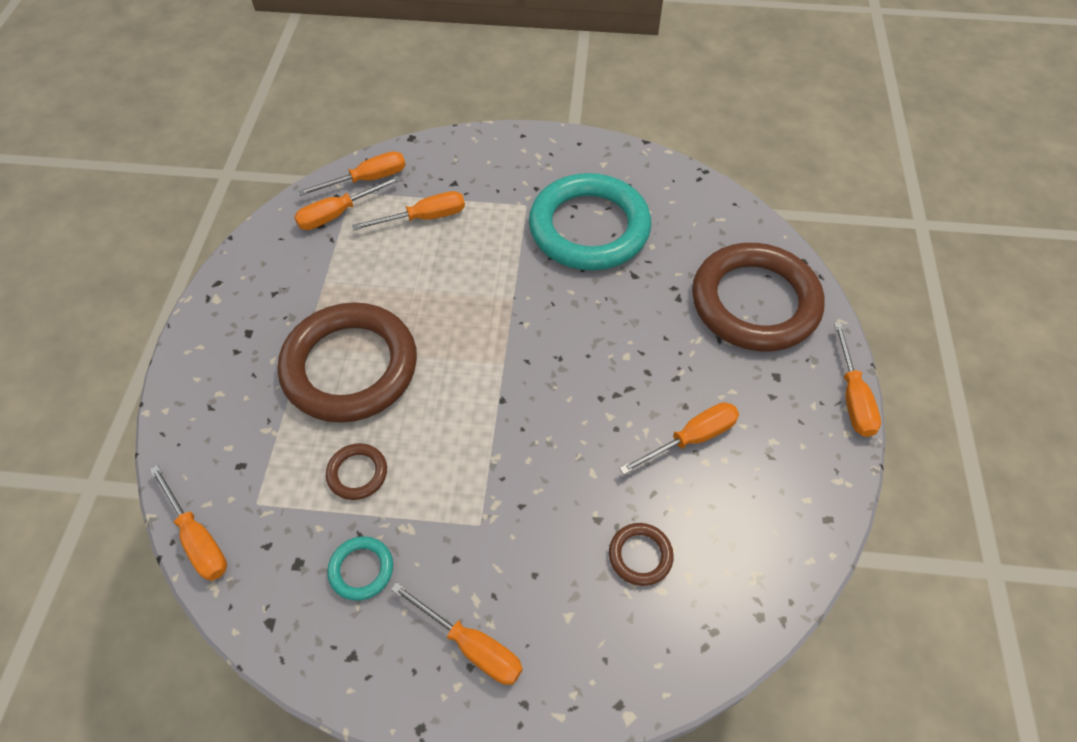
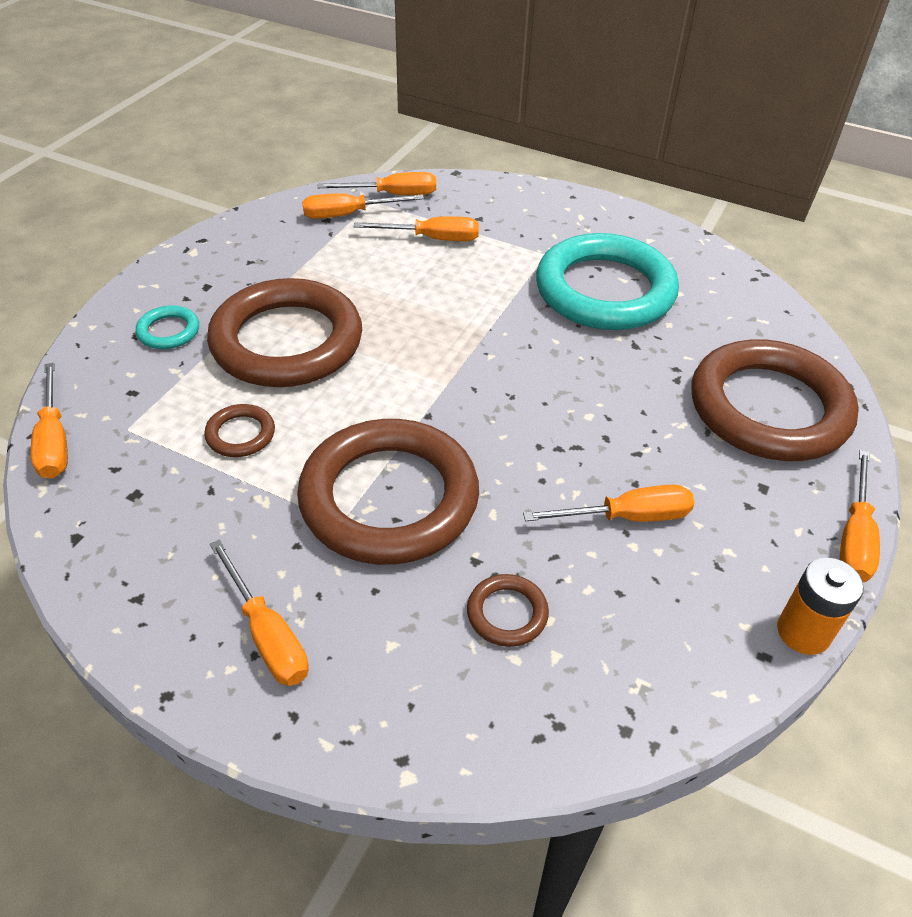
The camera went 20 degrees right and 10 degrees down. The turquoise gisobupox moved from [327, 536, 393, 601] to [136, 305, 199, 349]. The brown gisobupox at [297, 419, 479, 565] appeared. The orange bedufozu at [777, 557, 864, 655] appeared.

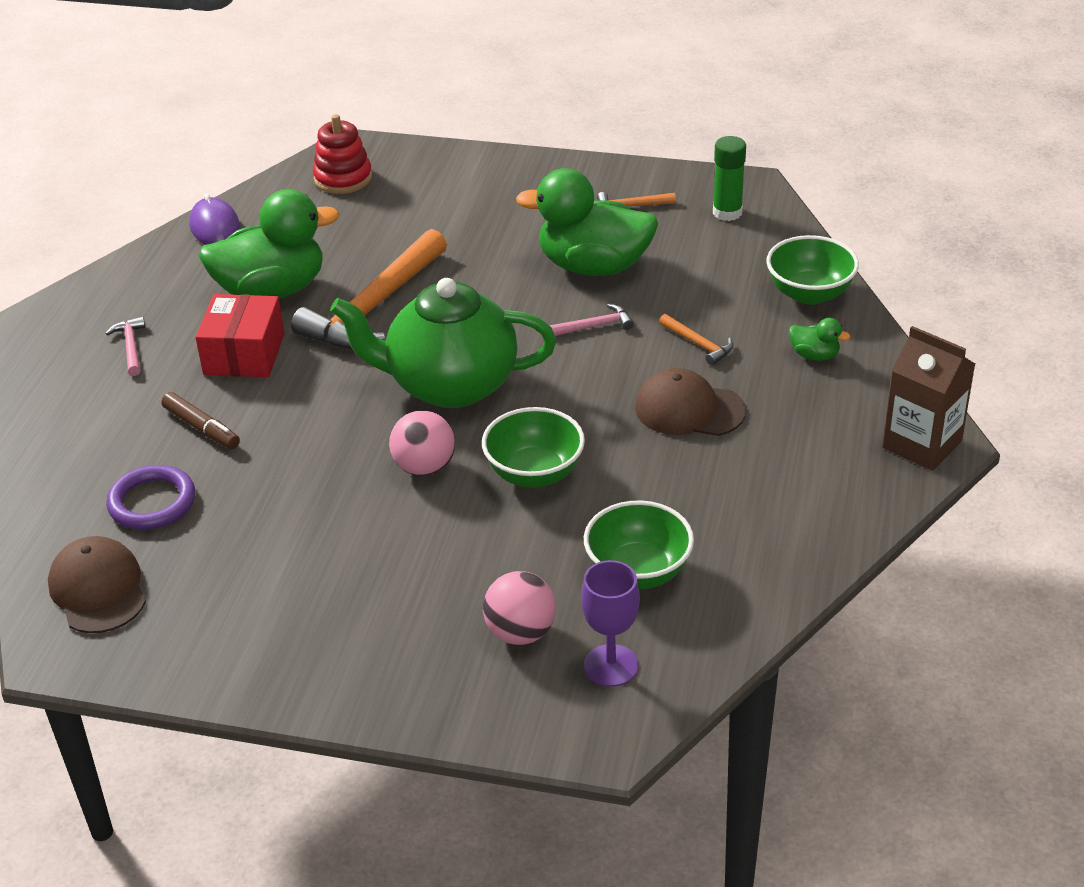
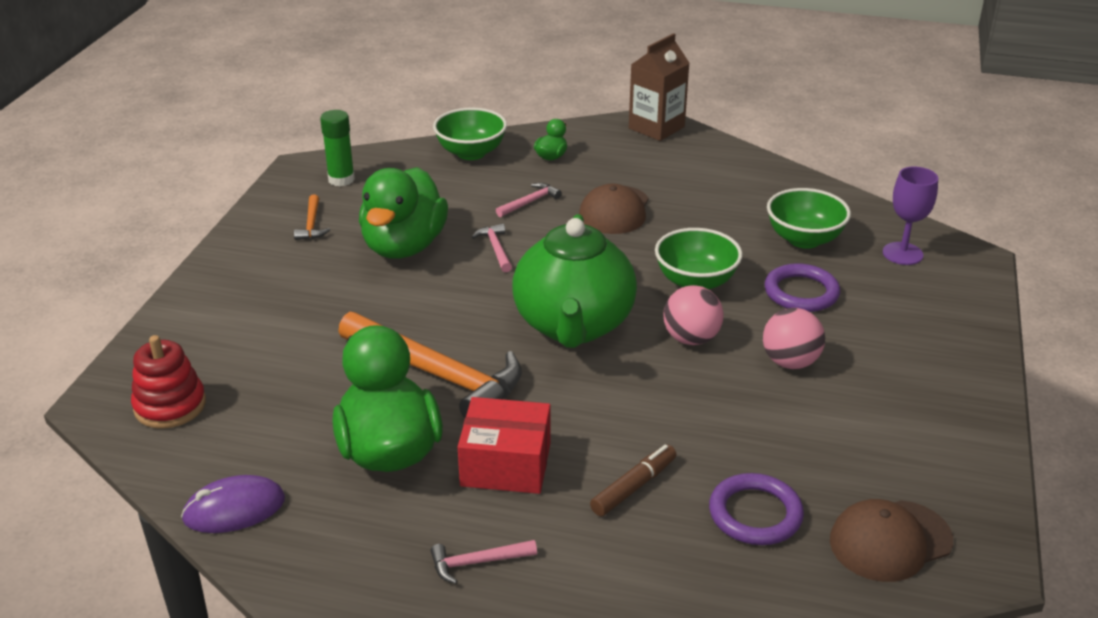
The camera went 90 degrees left and 5 degrees down. The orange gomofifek at [659, 314, 733, 365] became the pink gomofifek at [496, 183, 562, 217]. The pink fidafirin moved from [483, 571, 556, 645] to [763, 308, 825, 369]. The purple gisobupox at [764, 263, 840, 312] appeared.

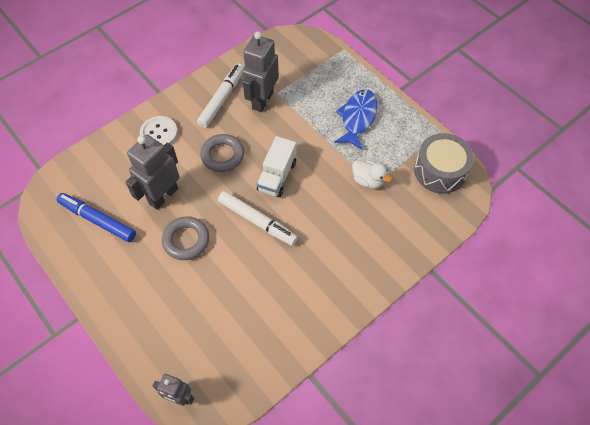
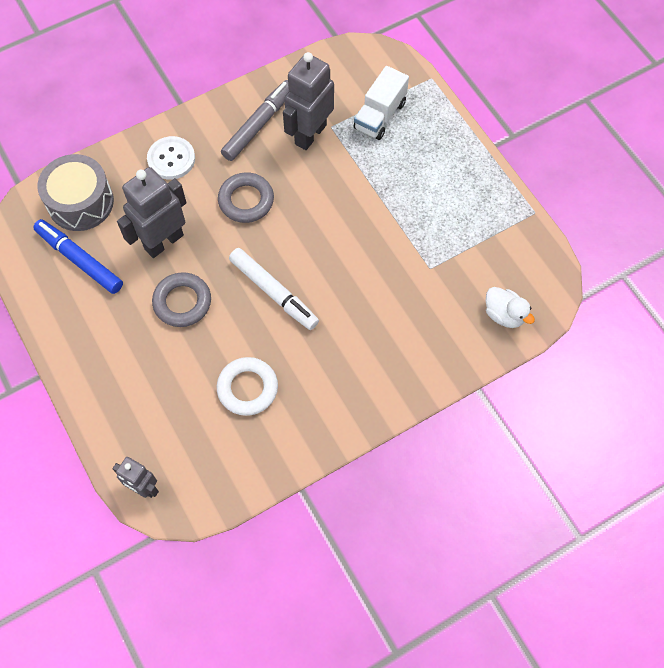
The camera went 10 degrees right and 5 degrees up. The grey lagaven moved from [414, 133, 474, 194] to [37, 154, 114, 231]. The white gisobupox at [217, 357, 278, 416] appeared. The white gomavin at [197, 64, 244, 128] became the grey gomavin at [221, 80, 289, 161]. The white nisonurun moved from [257, 136, 296, 197] to [353, 66, 409, 140]. The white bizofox moved from [352, 160, 392, 189] to [486, 287, 535, 328]. The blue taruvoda at [334, 89, 378, 150] disappeared.

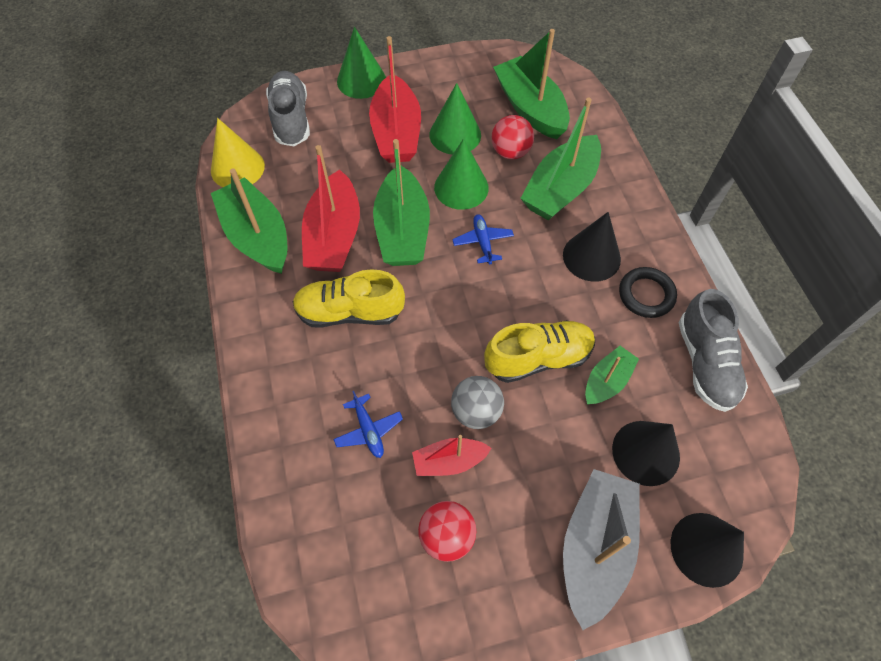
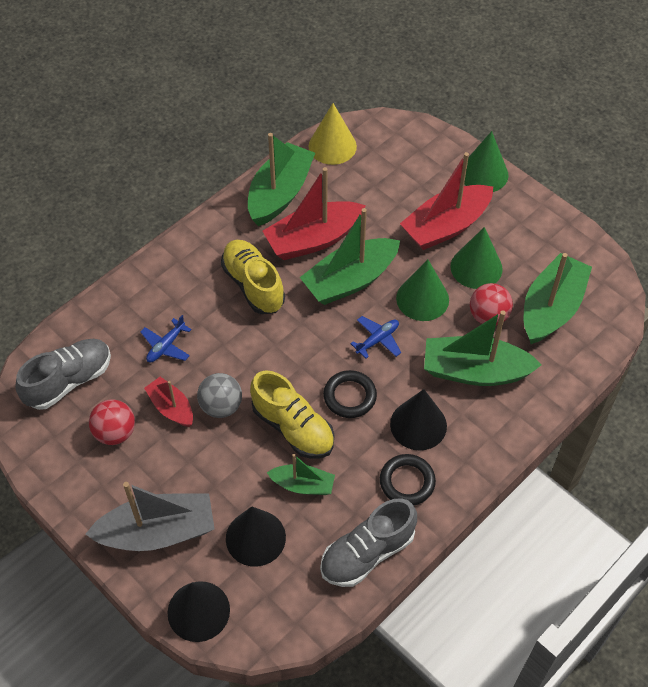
The camera went 60 degrees right and 5 degrees down. The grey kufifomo moved from [266, 71, 310, 146] to [15, 339, 111, 410]. The black gisobupox at [323, 370, 377, 418] appeared.

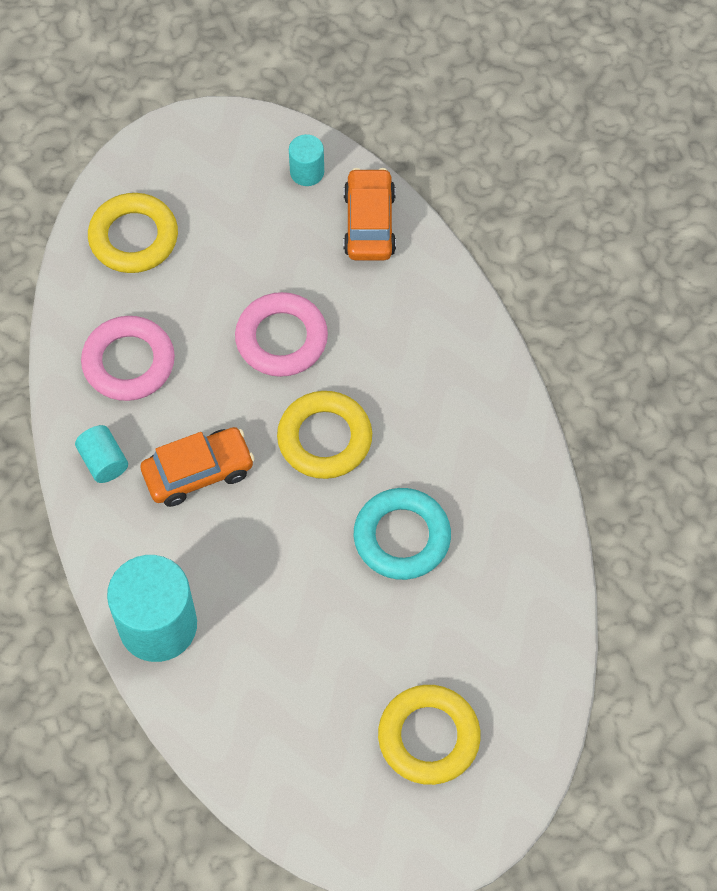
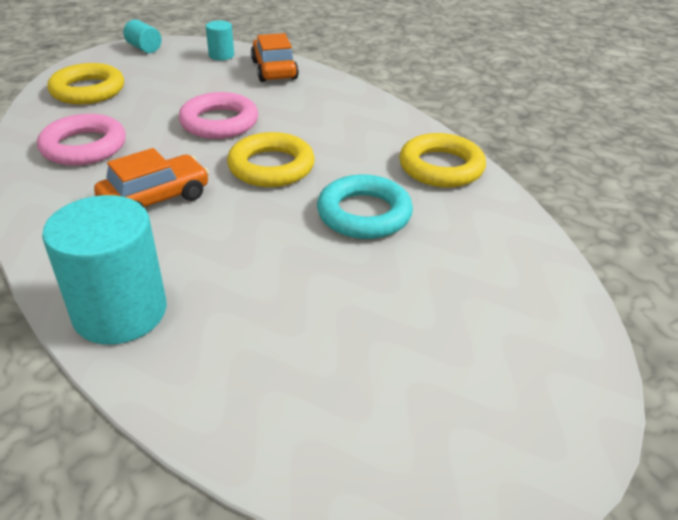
The camera went 15 degrees left and 25 degrees down. The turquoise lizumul moved from [75, 425, 128, 483] to [123, 20, 162, 53]. The yellow gisobupox moved from [378, 685, 481, 785] to [399, 133, 486, 188].

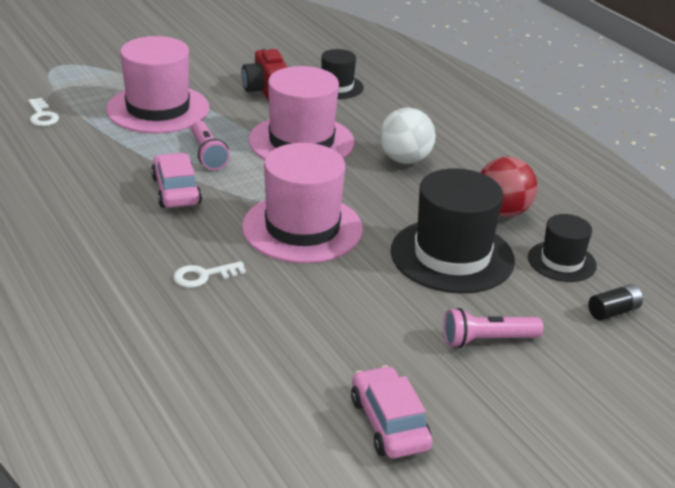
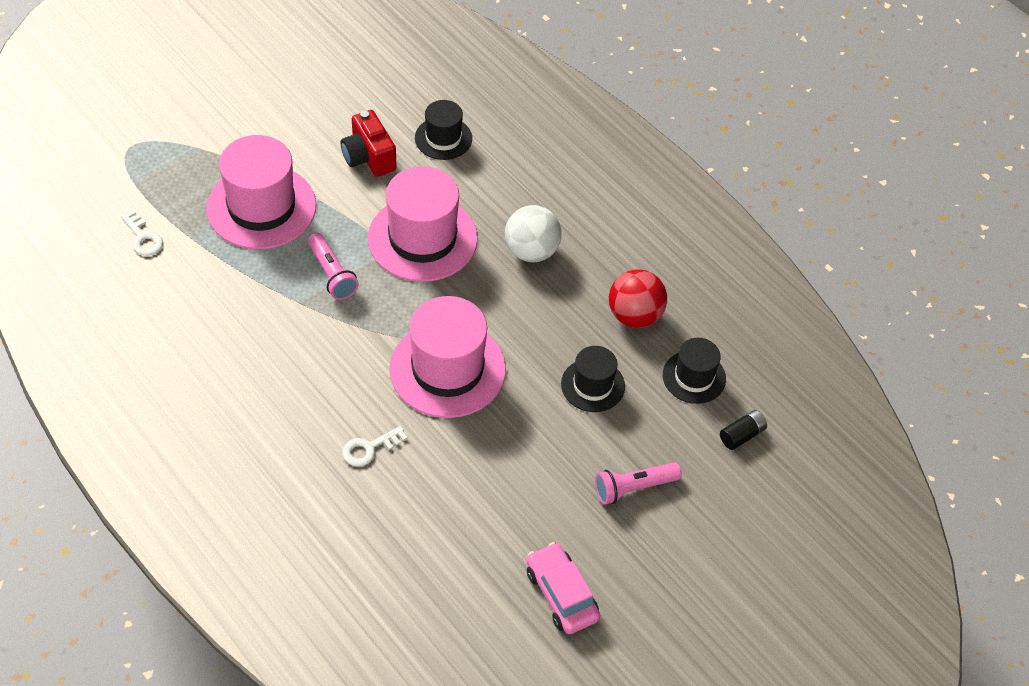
The camera went 10 degrees left and 20 degrees up. The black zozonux at [391, 168, 515, 293] changed to 0.55 times the size. The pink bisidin at [151, 153, 202, 208] disappeared.

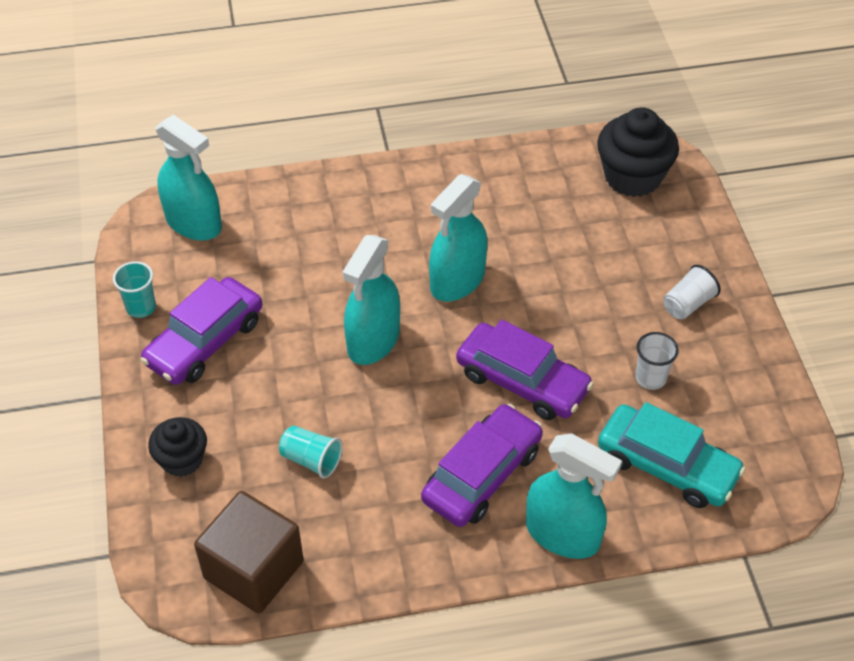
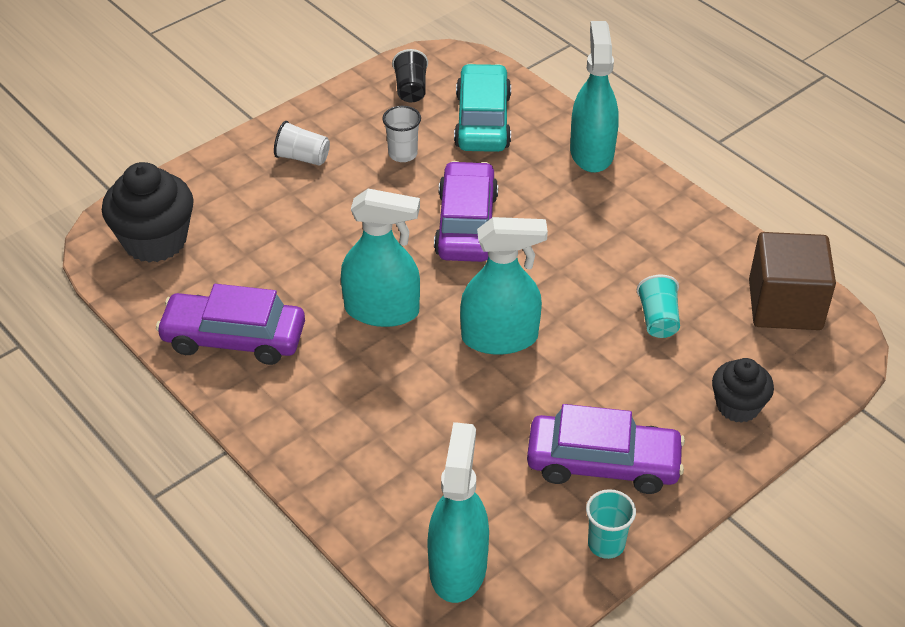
The camera went 120 degrees left and 5 degrees down. The purple bisidin moved from [421, 404, 543, 527] to [156, 284, 305, 365]. The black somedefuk at [392, 49, 428, 102] appeared.

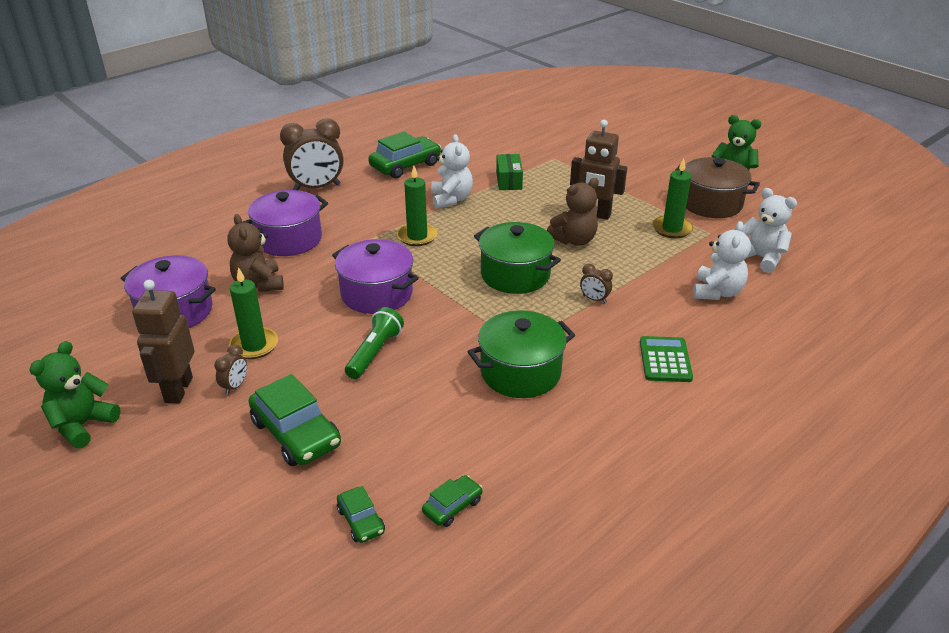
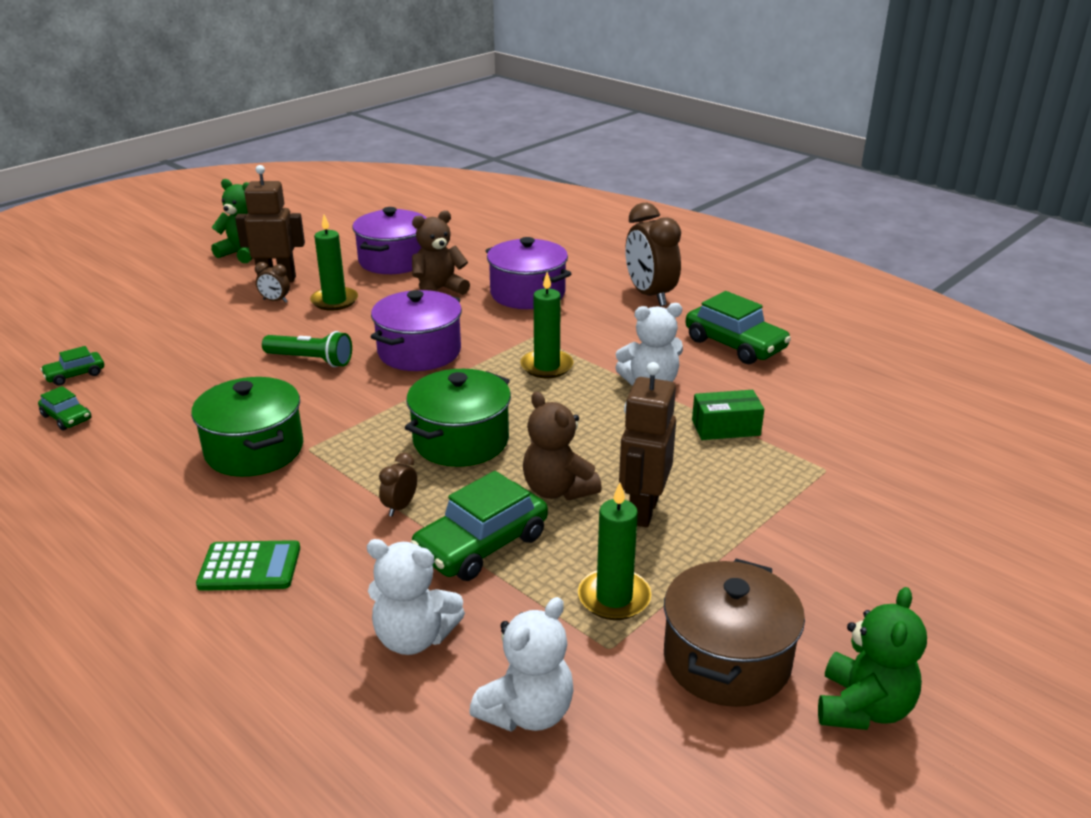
The camera went 85 degrees right and 5 degrees down. The green bisidin moved from [249, 374, 341, 466] to [411, 471, 548, 581].

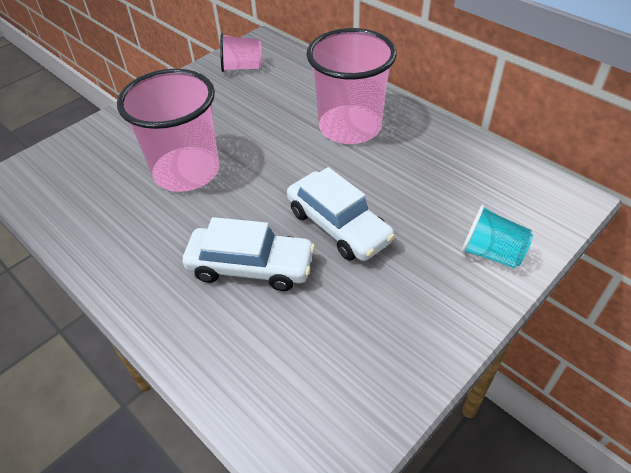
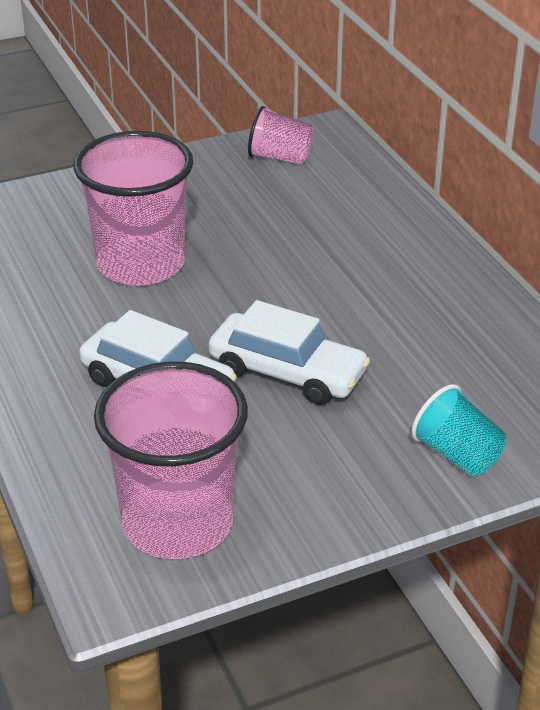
The camera went 20 degrees right and 10 degrees down. The pink somedefuk moved from [306, 28, 397, 144] to [94, 362, 248, 559]. The white bisidin at [287, 167, 395, 261] turned 45 degrees counterclockwise.

